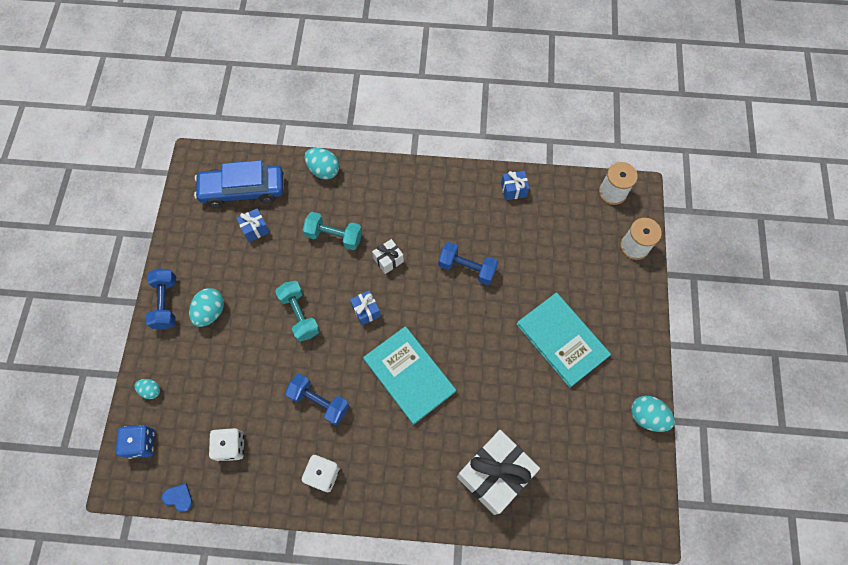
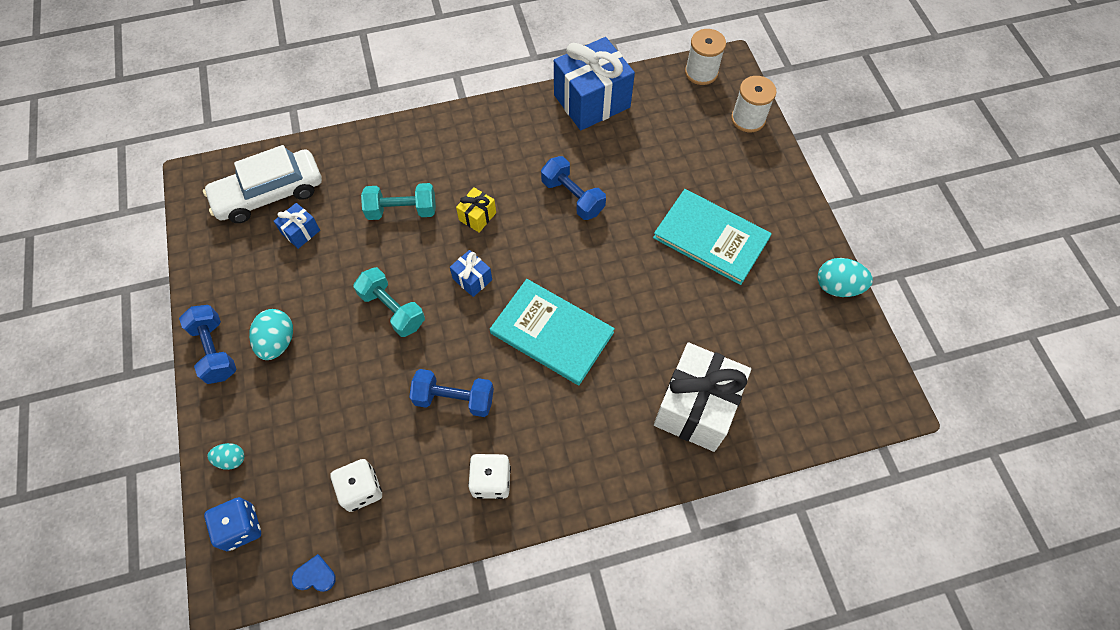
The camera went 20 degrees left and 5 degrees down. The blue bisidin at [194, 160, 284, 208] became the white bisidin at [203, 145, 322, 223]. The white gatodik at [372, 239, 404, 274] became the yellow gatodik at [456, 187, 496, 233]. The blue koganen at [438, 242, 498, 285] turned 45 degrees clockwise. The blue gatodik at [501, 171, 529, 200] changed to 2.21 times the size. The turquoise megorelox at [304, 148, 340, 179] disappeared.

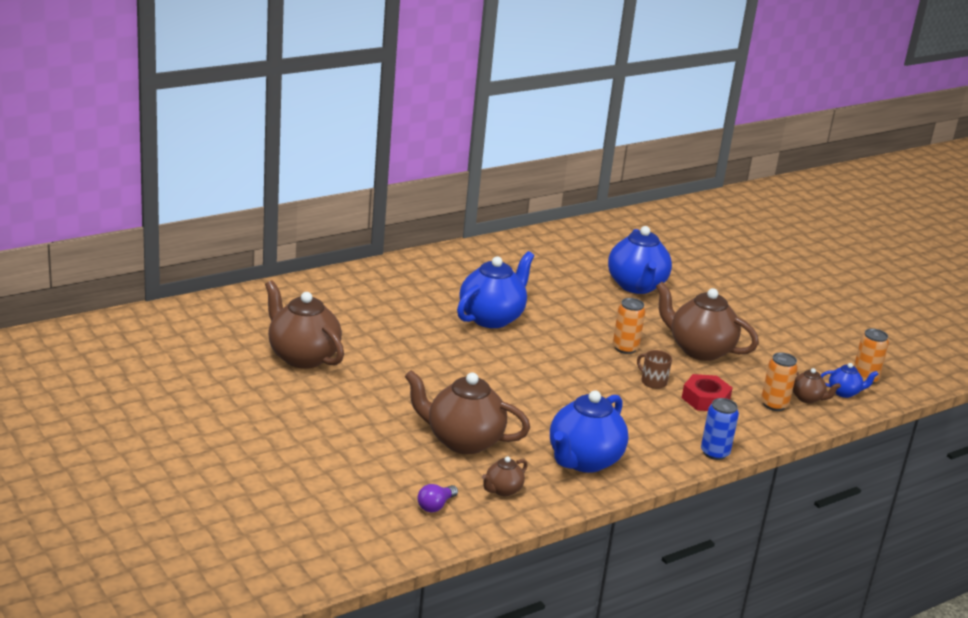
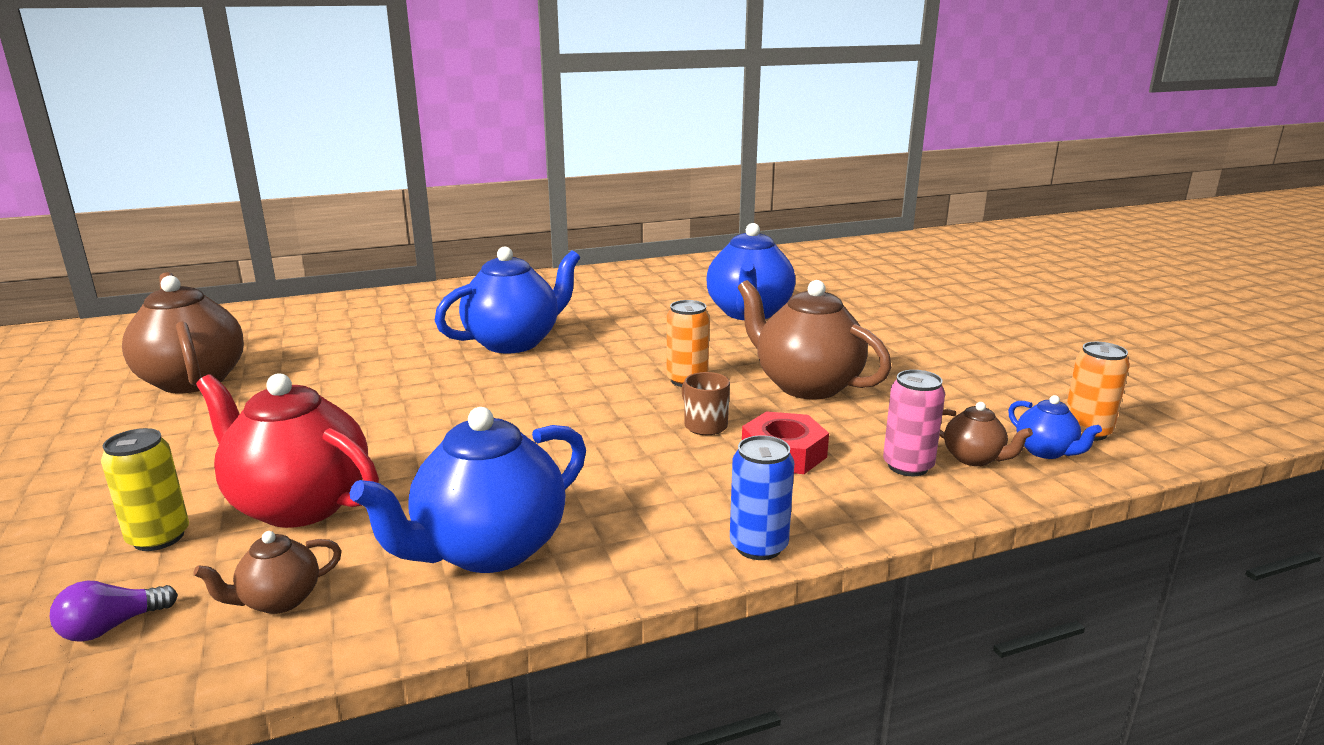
The camera went 15 degrees right and 5 degrees down. The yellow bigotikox at [101, 428, 189, 551] appeared. The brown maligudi at [405, 370, 530, 454] became the red maligudi at [196, 373, 379, 528]. The orange bigotikox at [761, 352, 798, 411] became the pink bigotikox at [883, 370, 945, 476]. The blue maligudi at [820, 363, 878, 398] turned 45 degrees clockwise.

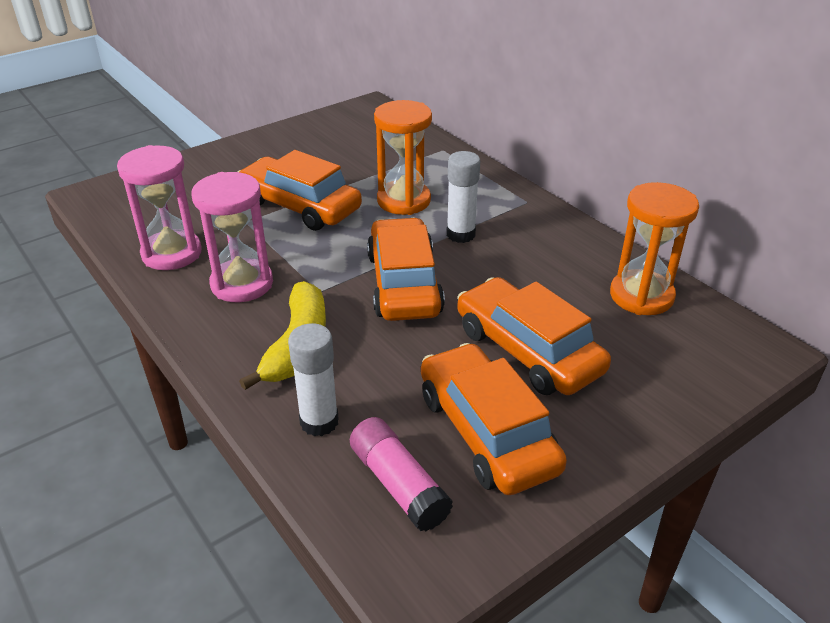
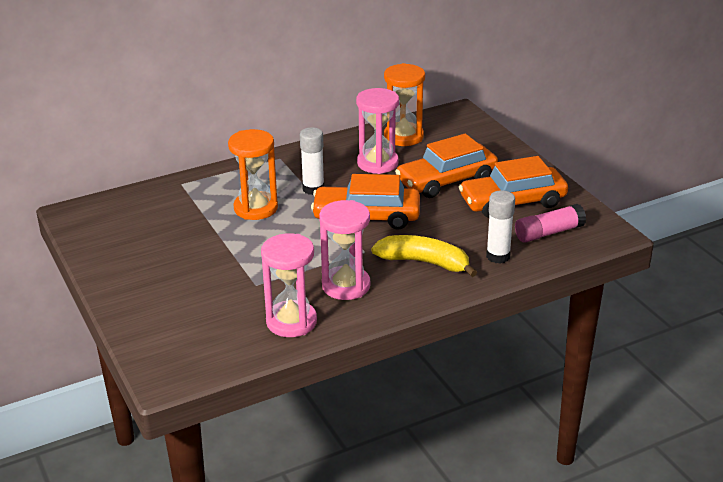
The camera went 80 degrees left and 5 degrees down. The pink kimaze at [356, 88, 399, 174] appeared. The orange bisidin at [238, 150, 362, 231] disappeared.

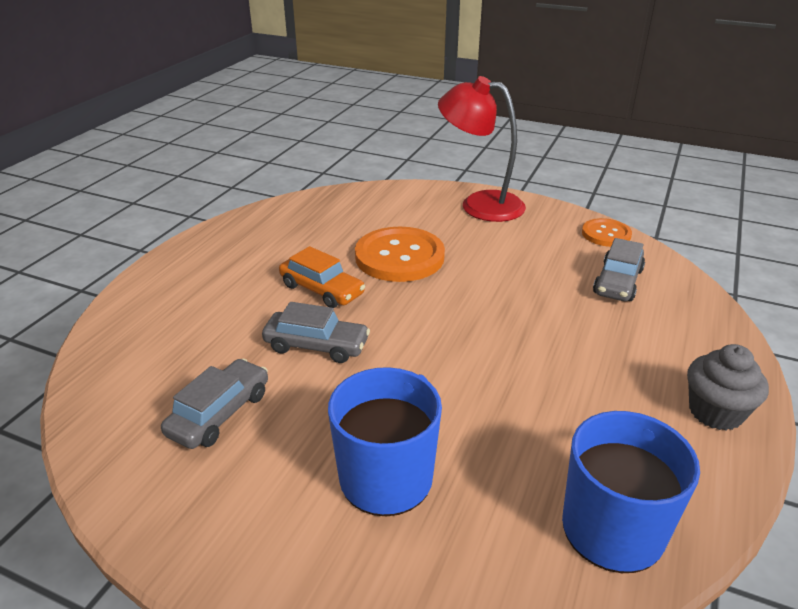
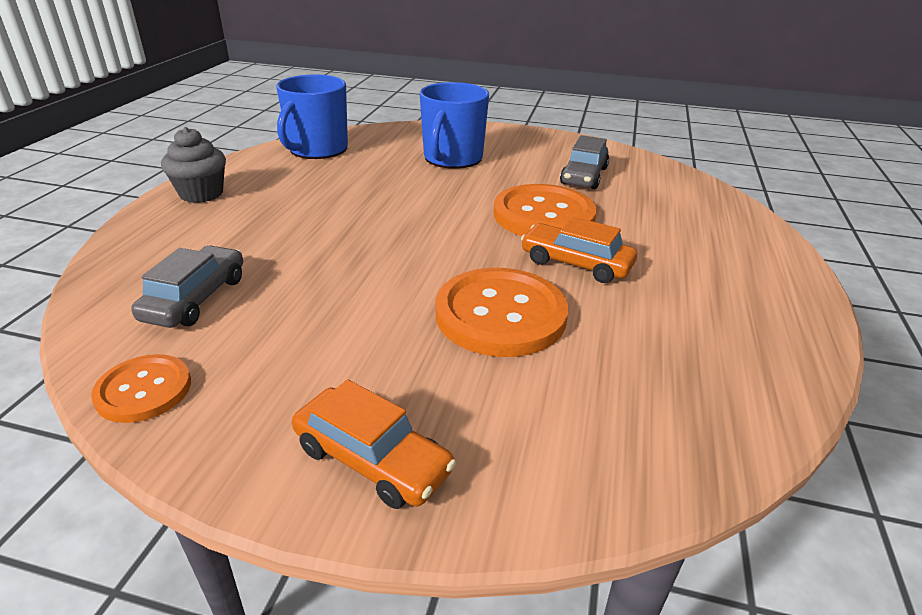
The camera went 170 degrees right and 0 degrees up. The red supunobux at [438, 76, 526, 222] was replaced by the orange bisidin at [292, 380, 456, 509]. The grey bisidin at [262, 302, 370, 363] was replaced by the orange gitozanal at [494, 184, 597, 236].

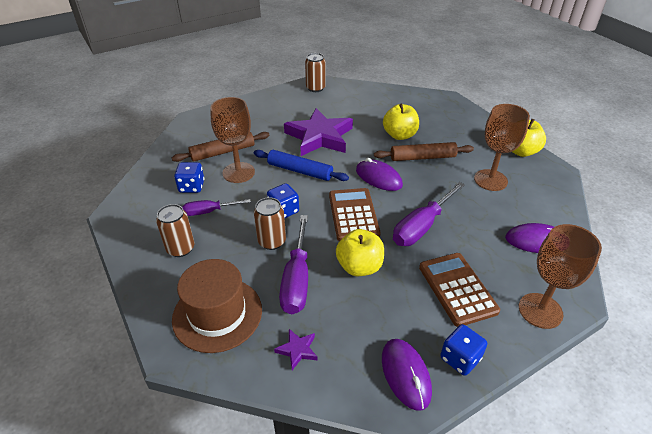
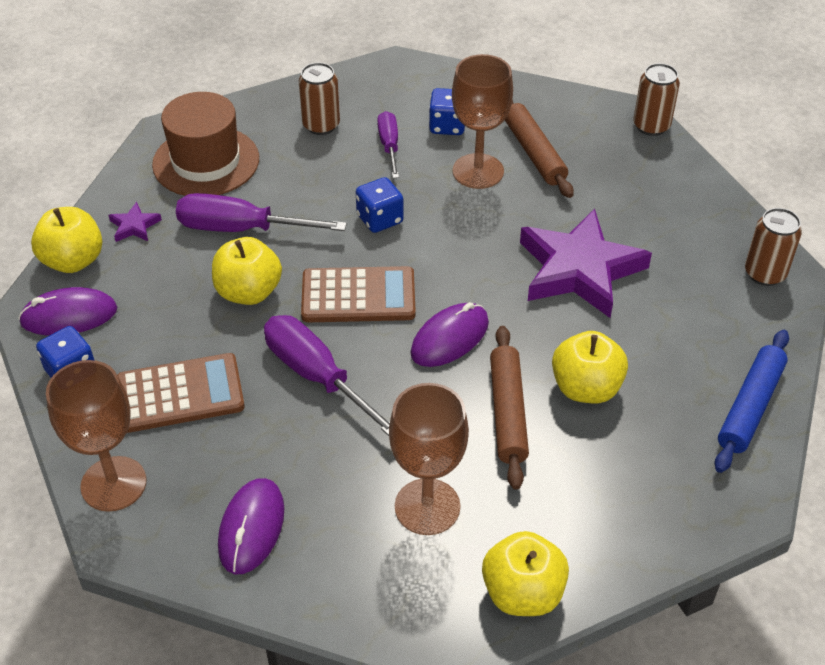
The camera went 95 degrees right and 5 degrees up. The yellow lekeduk at [31, 207, 102, 273] appeared. The brown bigotikox moved from [254, 197, 286, 250] to [633, 63, 680, 136]. The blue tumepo moved from [254, 150, 349, 181] to [715, 330, 789, 473].

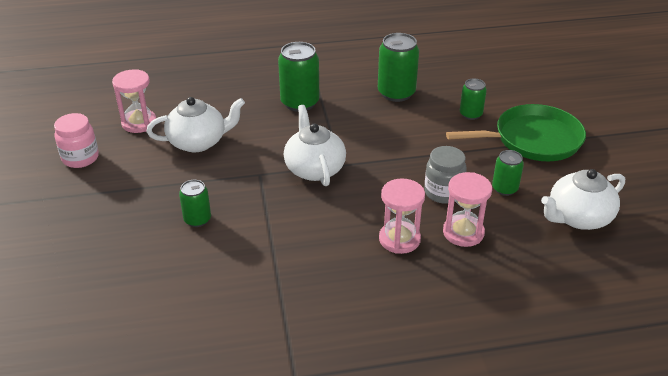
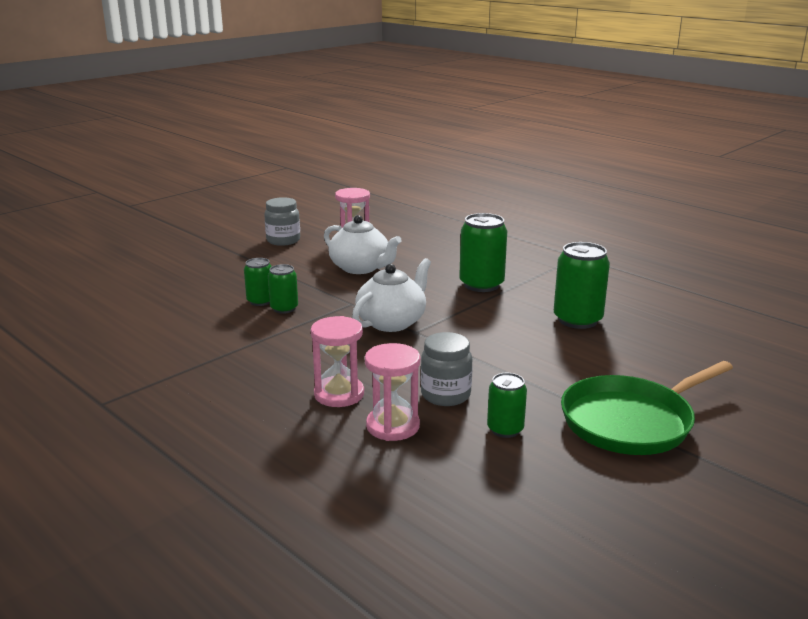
The camera went 55 degrees right and 15 degrees down. The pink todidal at [54, 113, 99, 168] became the grey todidal at [264, 197, 300, 246]. The green bigotikox moved from [460, 79, 487, 120] to [268, 264, 298, 314]. The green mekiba at [446, 104, 586, 161] turned 105 degrees clockwise. The white maligudi at [541, 169, 625, 230] disappeared.

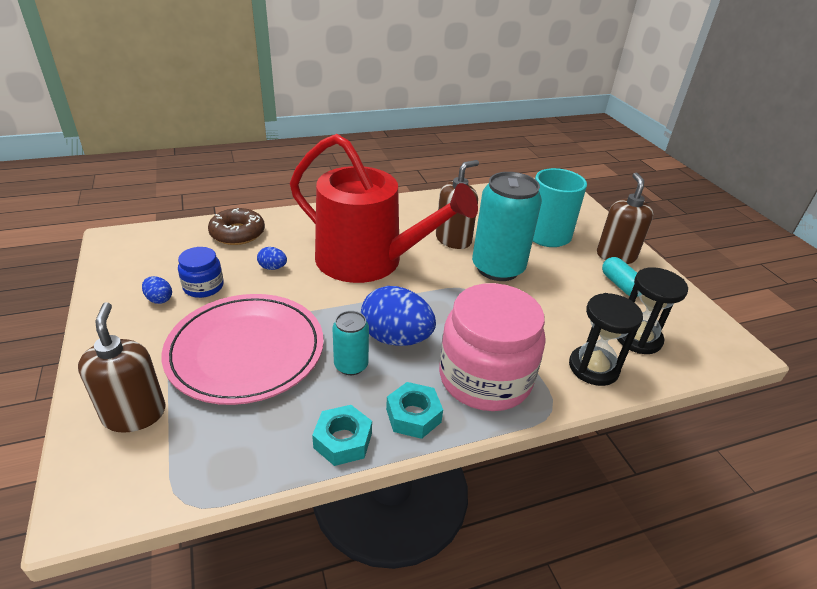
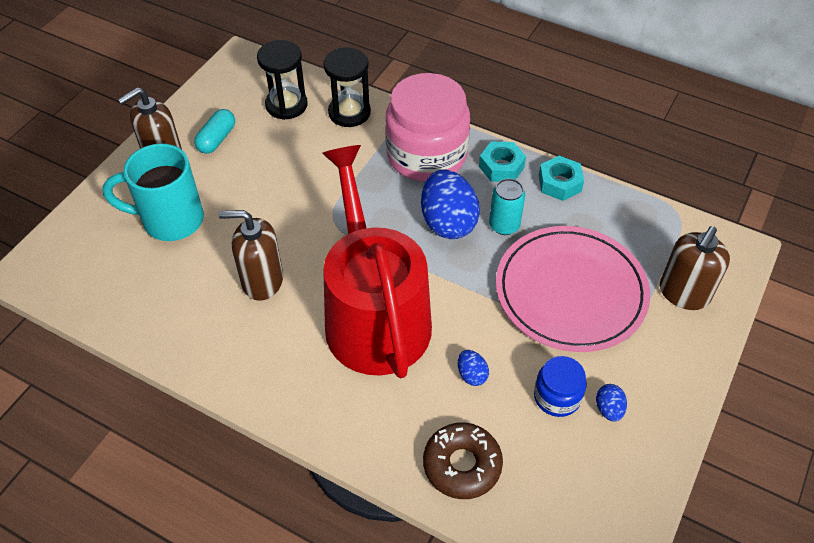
The camera went 130 degrees left and 15 degrees up. The turquoise bigotikox at [472, 172, 542, 281] disappeared.

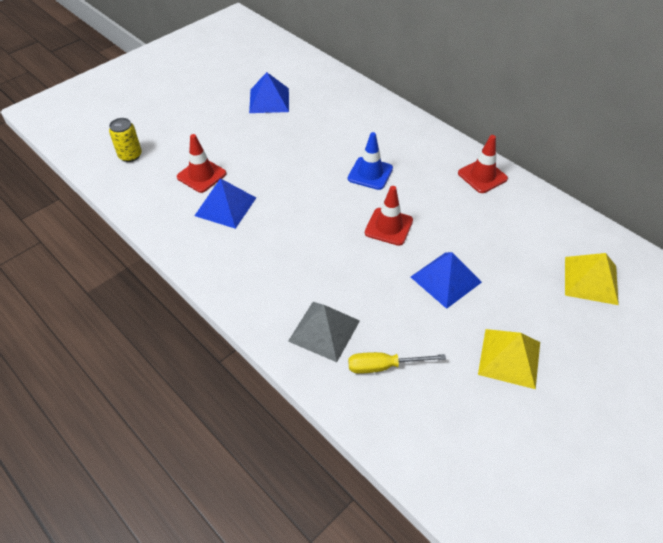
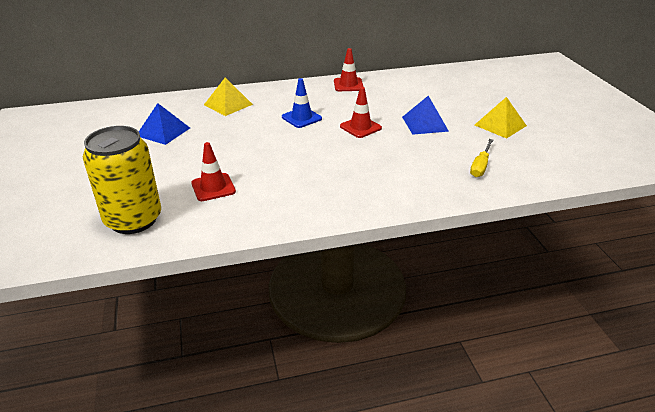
The camera went 60 degrees left and 15 degrees down. The yellow bigotikox at [109, 118, 142, 162] changed to 2.13 times the size. The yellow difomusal moved from [565, 253, 619, 305] to [204, 78, 253, 116]. The blue difomusal at [194, 178, 256, 229] disappeared. The grey difomusal at [288, 302, 360, 362] disappeared.

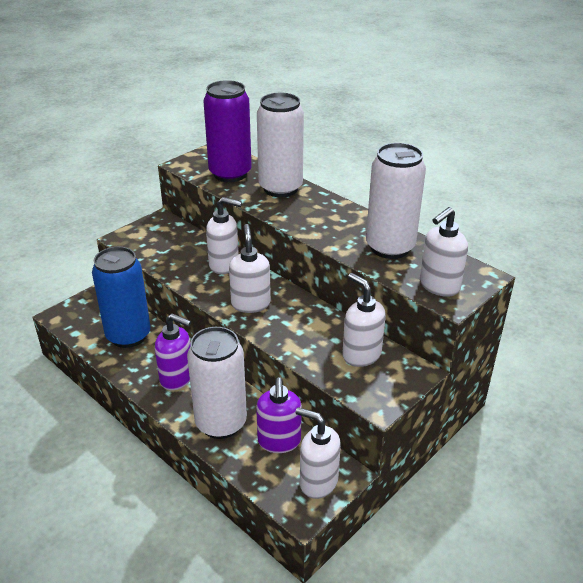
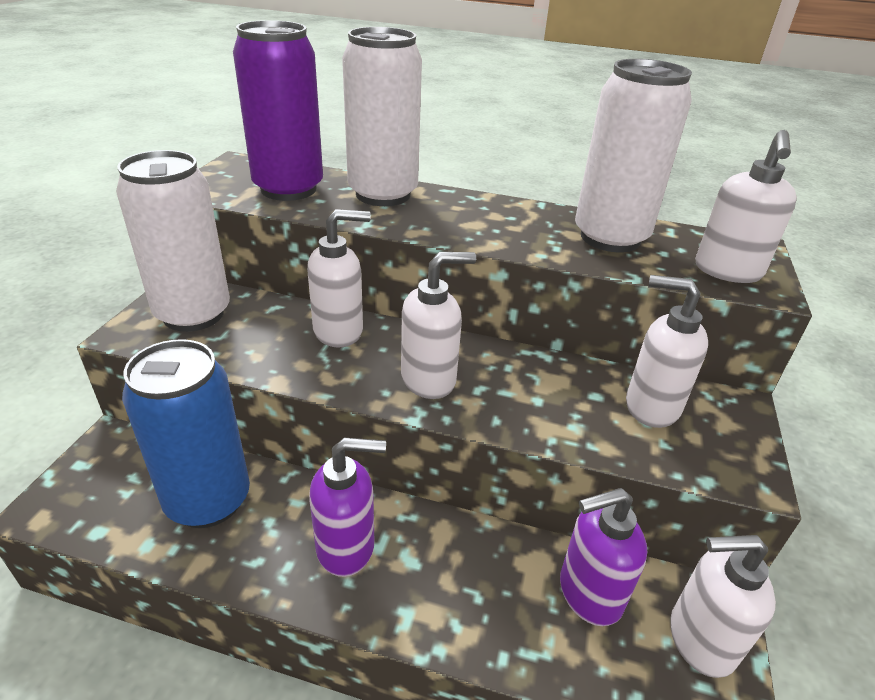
The camera went 30 degrees left and 0 degrees up. The white bigotikox moved from [187, 327, 247, 439] to [116, 150, 230, 332]. The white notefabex at [229, 224, 271, 313] turned 105 degrees clockwise. The purple notefabex at [256, 377, 302, 453] turned 105 degrees clockwise.

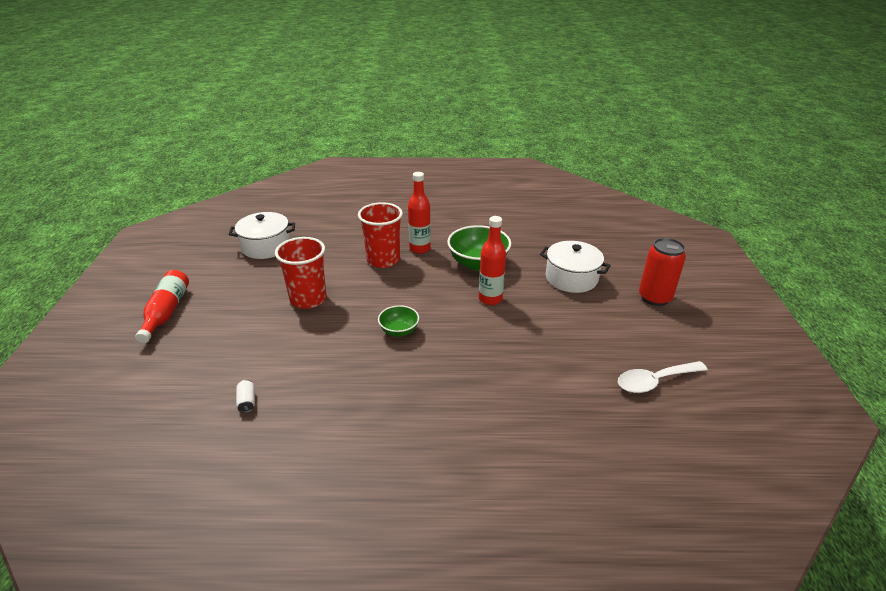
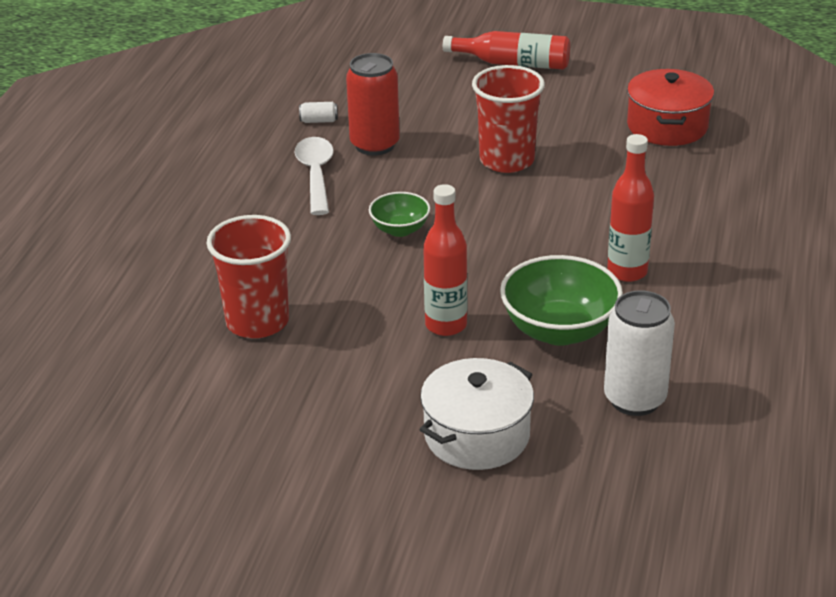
The camera went 105 degrees right and 0 degrees up. The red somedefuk moved from [358, 202, 403, 268] to [206, 215, 291, 338]. The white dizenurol moved from [618, 361, 708, 393] to [294, 137, 334, 215]. The red bigotikox moved from [639, 238, 686, 306] to [346, 53, 400, 156]. The white bigotikox at [604, 290, 675, 416] appeared. The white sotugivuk at [229, 212, 295, 259] became the red sotugivuk at [627, 69, 714, 146].

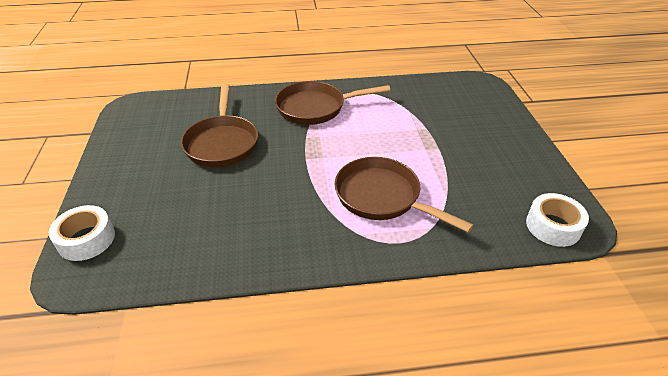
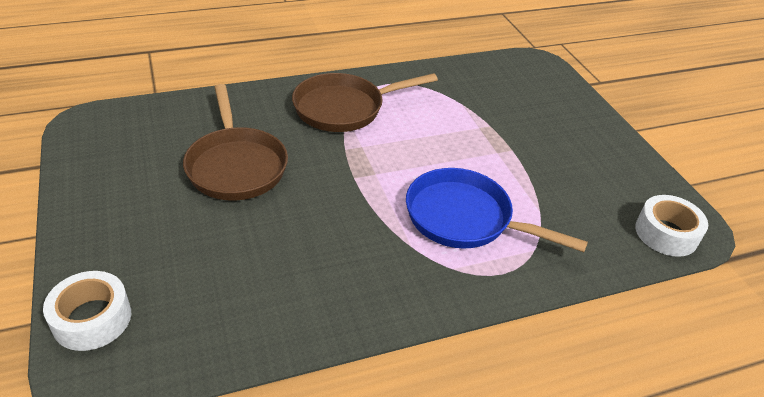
The camera went 15 degrees left and 0 degrees up. The brown mekiba at [335, 157, 474, 233] became the blue mekiba at [406, 168, 588, 252].

